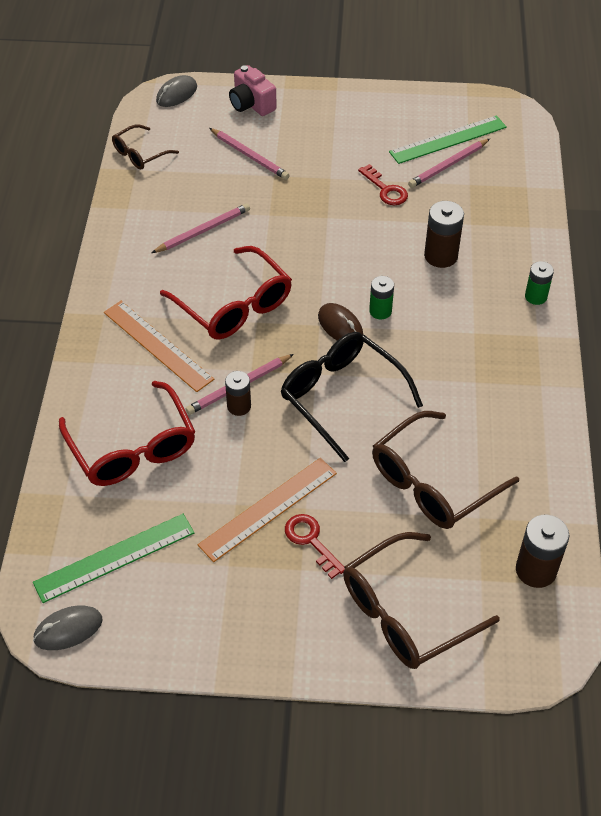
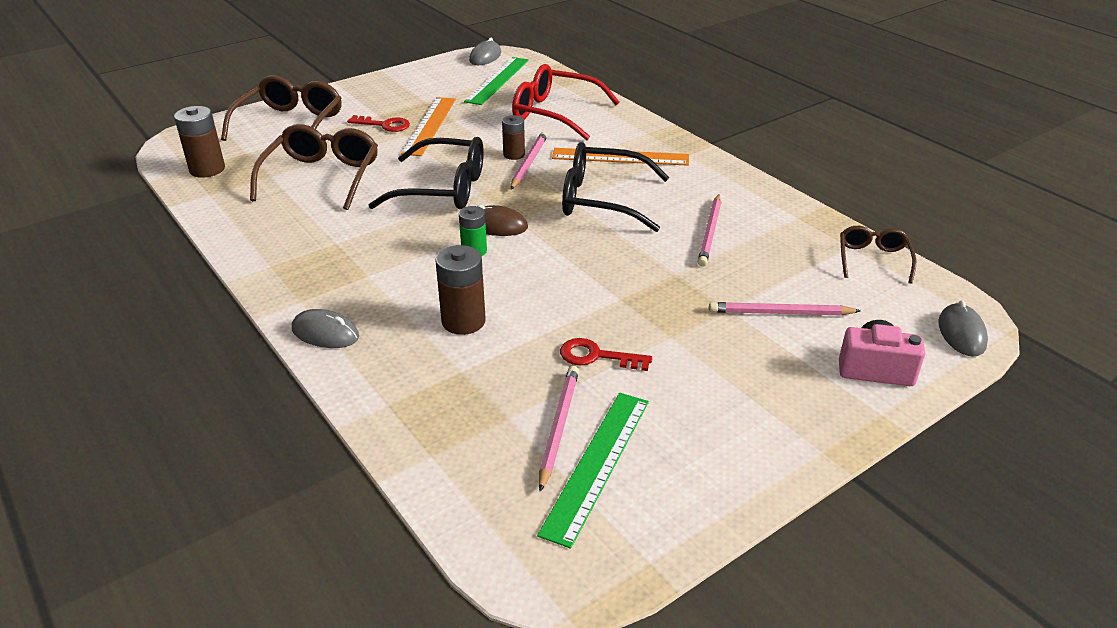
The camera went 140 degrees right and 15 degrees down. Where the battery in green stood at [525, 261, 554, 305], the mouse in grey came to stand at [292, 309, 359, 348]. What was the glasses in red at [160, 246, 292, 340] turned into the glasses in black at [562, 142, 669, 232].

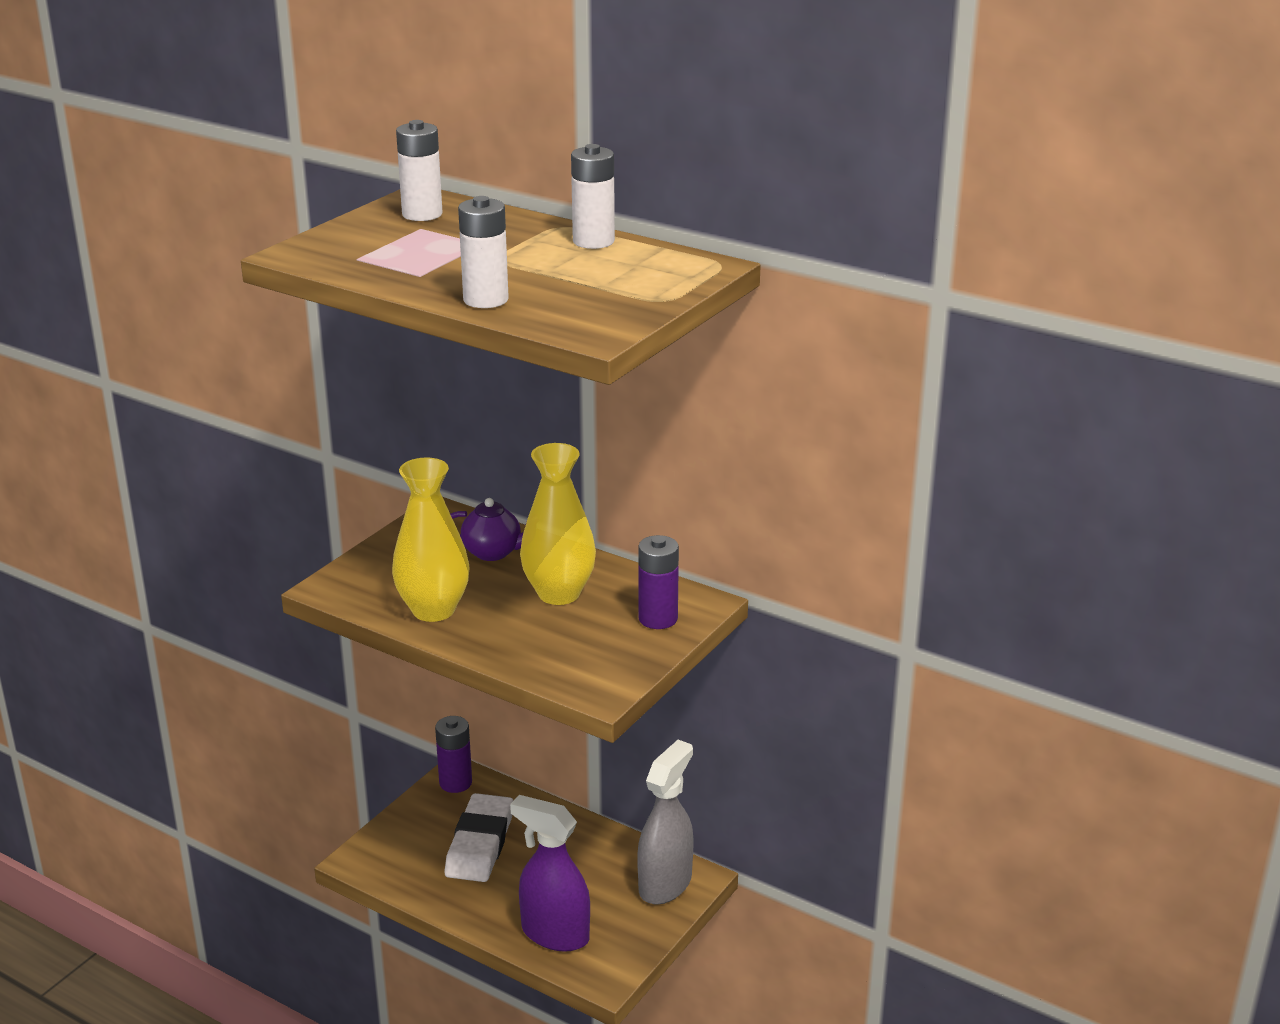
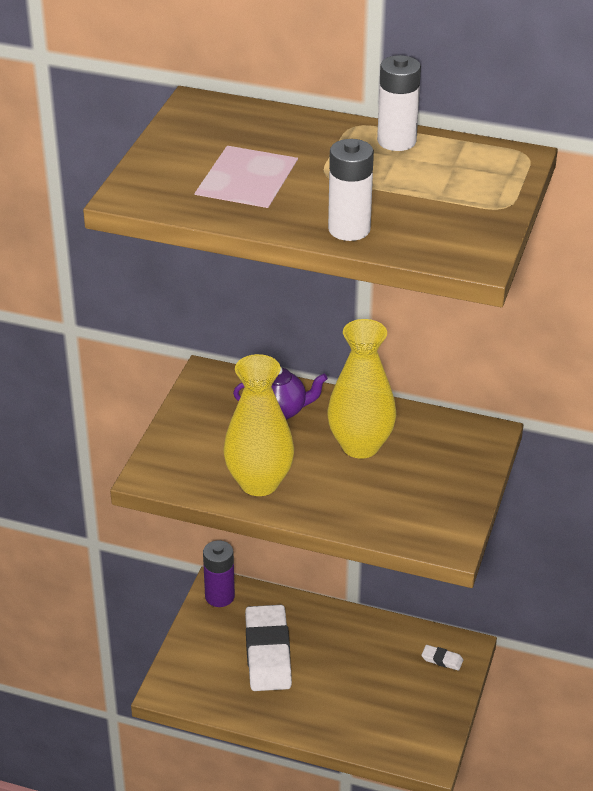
The camera went 15 degrees left and 10 degrees up. Where the spray bottle in grey stood at [637, 740, 694, 904], the eraser in white came to stand at [421, 645, 463, 671]. The second view lost the battery in white at [396, 120, 443, 221]. The second view lost the spray bottle in purple at [510, 795, 590, 952]. The second view lost the battery in purple at [638, 535, 679, 629].

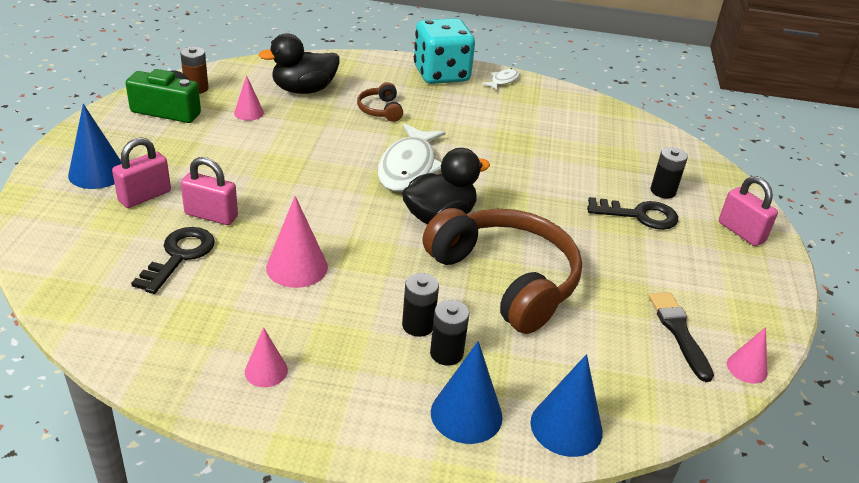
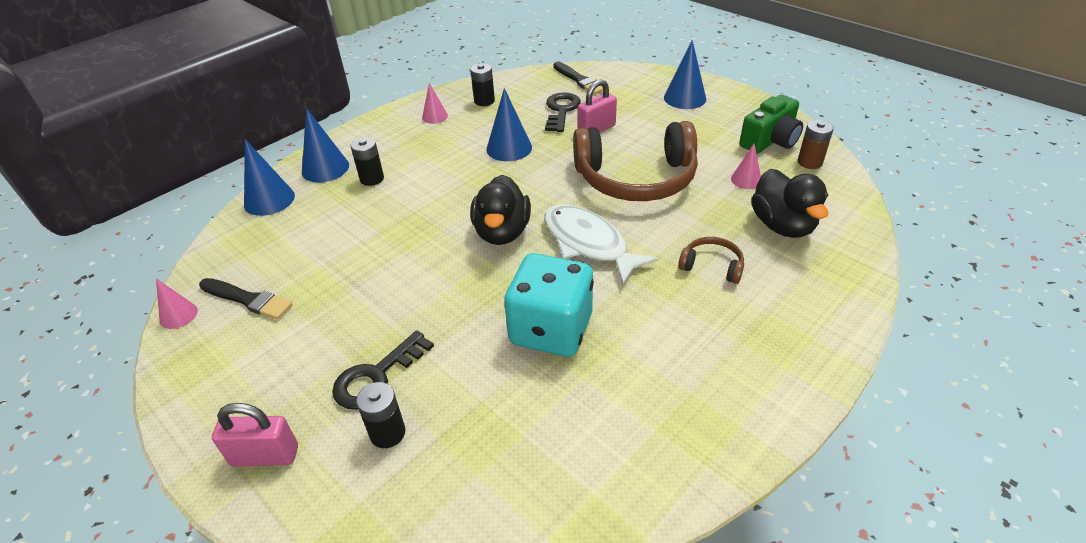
The camera went 130 degrees right and 5 degrees up. The battery in black ended up elsewhere, having gone from [402, 273, 439, 337] to [470, 63, 495, 106]. What was the cone in pink at [266, 196, 328, 288] turned into the cone in blue at [486, 88, 532, 161]. The dice in turquoise ended up elsewhere, having gone from [414, 18, 475, 84] to [504, 253, 594, 357]. The key in black at [131, 227, 215, 294] ended up facing another way, 135 degrees counterclockwise from before. The second view gained the brush in black at [553, 62, 603, 94]. The headphones in brown ended up elsewhere, having gone from [422, 208, 582, 334] to [573, 121, 698, 201]. The duck in black at [259, 33, 339, 94] ended up facing another way, 150 degrees clockwise from before. The second view lost the padlock in pink at [112, 137, 171, 208]. The second view lost the fish in white at [482, 68, 520, 90].

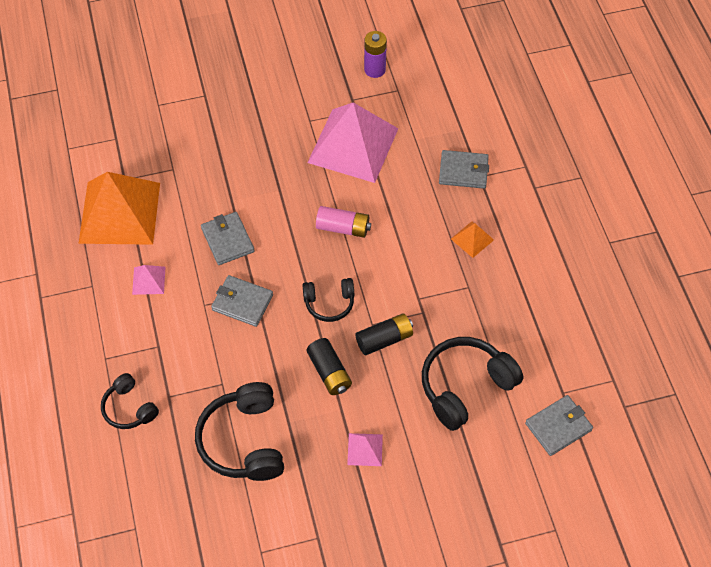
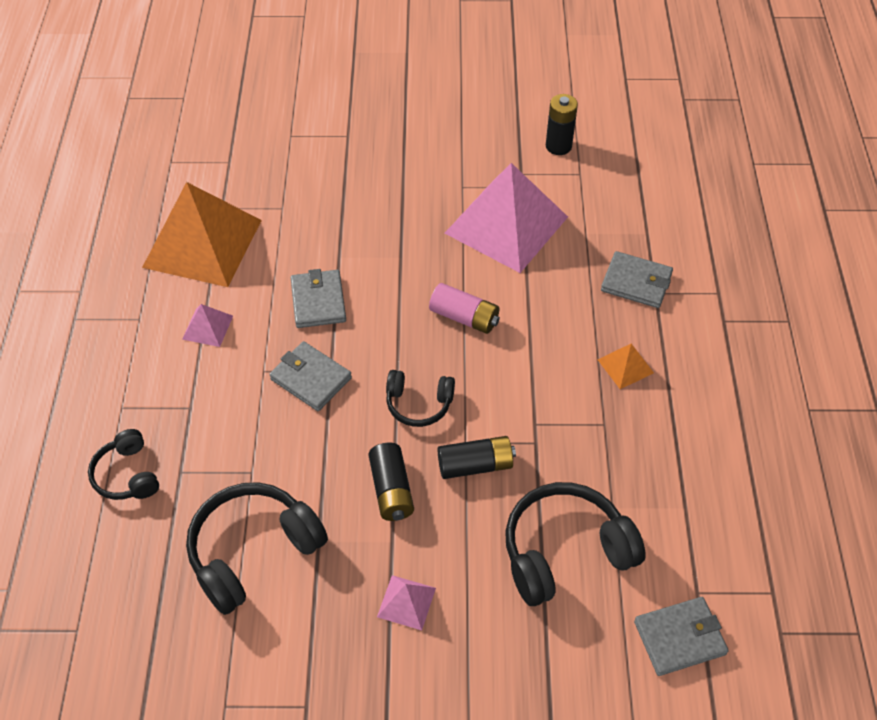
The camera went 15 degrees right and 5 degrees down. The headphones in black at [195, 382, 284, 481] ended up facing another way, 45 degrees clockwise from before. What was the battery in purple at [364, 31, 387, 78] turned into the battery in black at [546, 94, 578, 155].

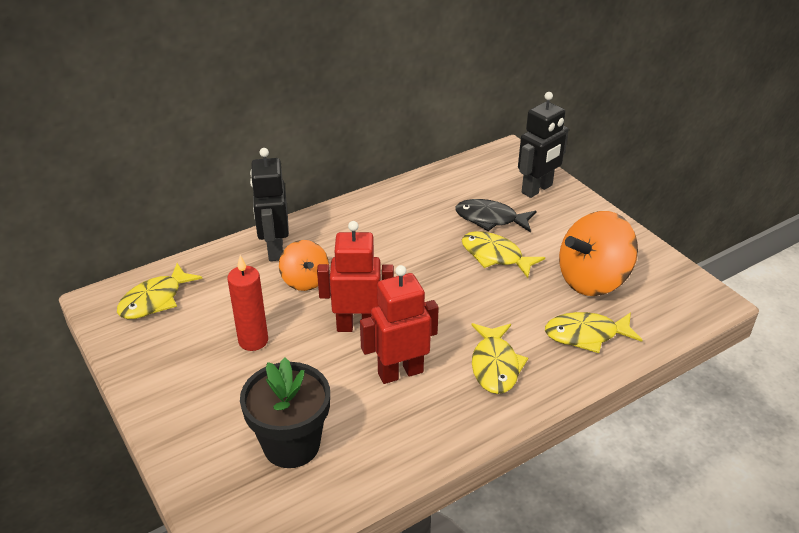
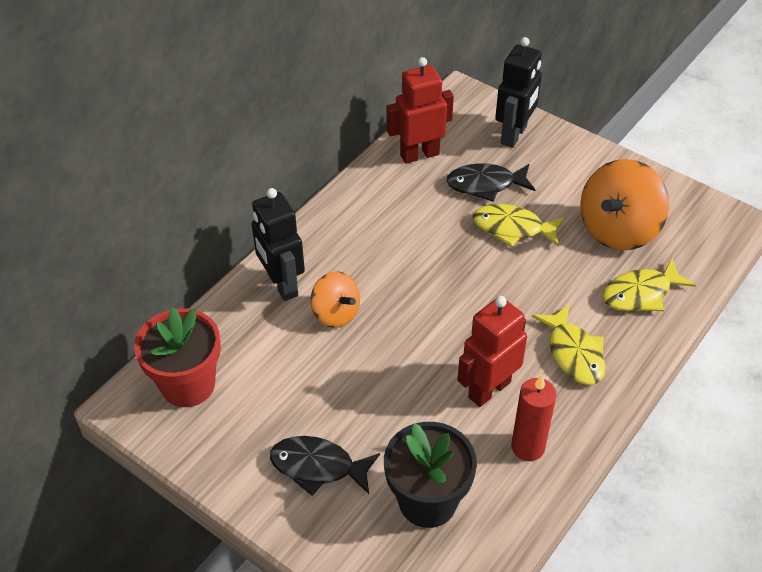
The camera went 20 degrees left and 10 degrees up. Where the fish in yellow stood at [117, 263, 203, 319], the flower pot in red came to stand at [134, 307, 221, 407]. The second view gained the fish in black at [270, 436, 380, 496]. The robot in red ended up elsewhere, having gone from [317, 221, 394, 332] to [386, 57, 454, 164]. The candle in red ended up elsewhere, having gone from [227, 255, 268, 351] to [511, 375, 557, 461].

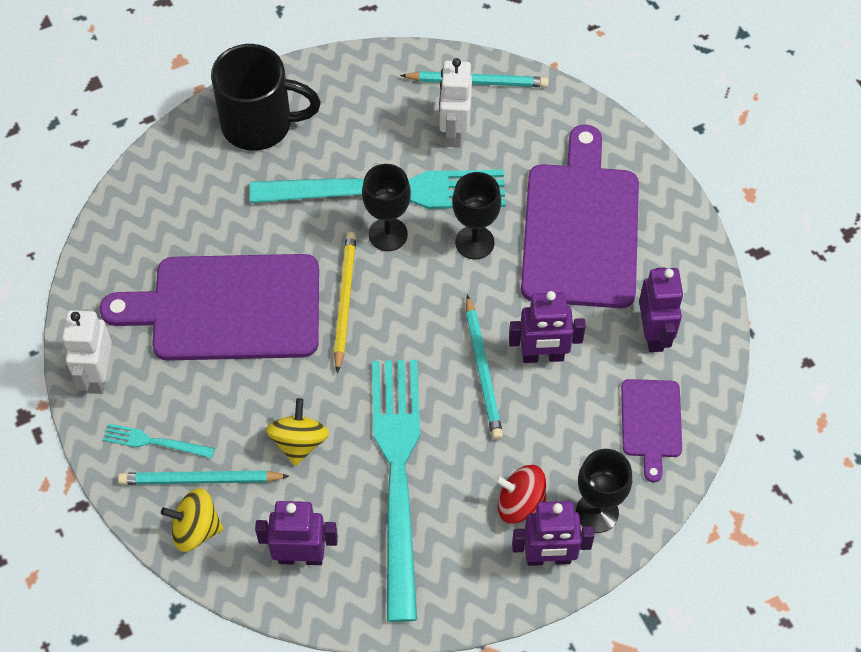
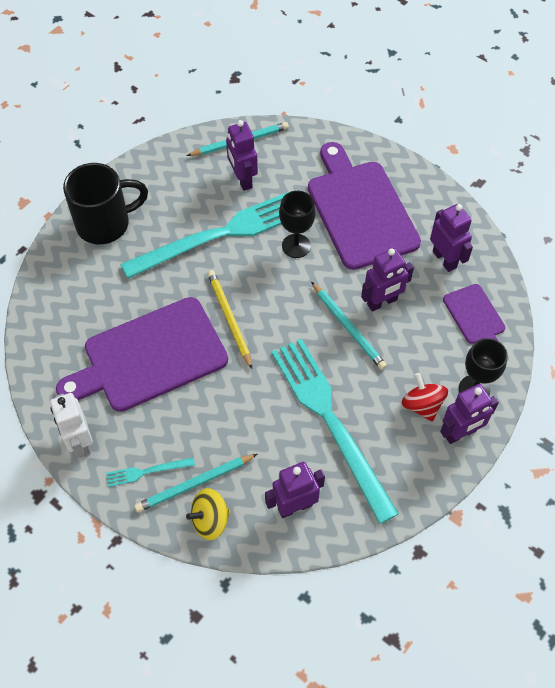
The camera went 25 degrees left and 0 degrees up. What was the robot in white at [439, 58, 472, 148] turned into the robot in purple at [226, 120, 258, 191]. The spinning top in red at [494, 465, 547, 524] ended up facing another way, 75 degrees clockwise from before. The second view lost the spinning top in yellow at [266, 398, 329, 466]. The second view lost the goblet in black at [362, 164, 411, 251].

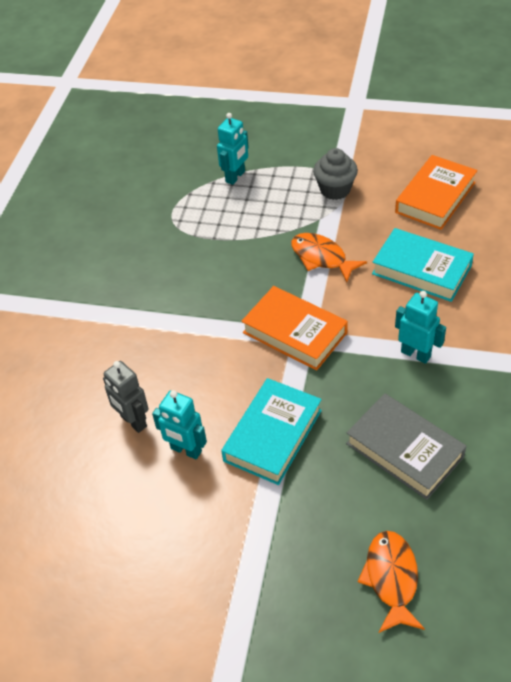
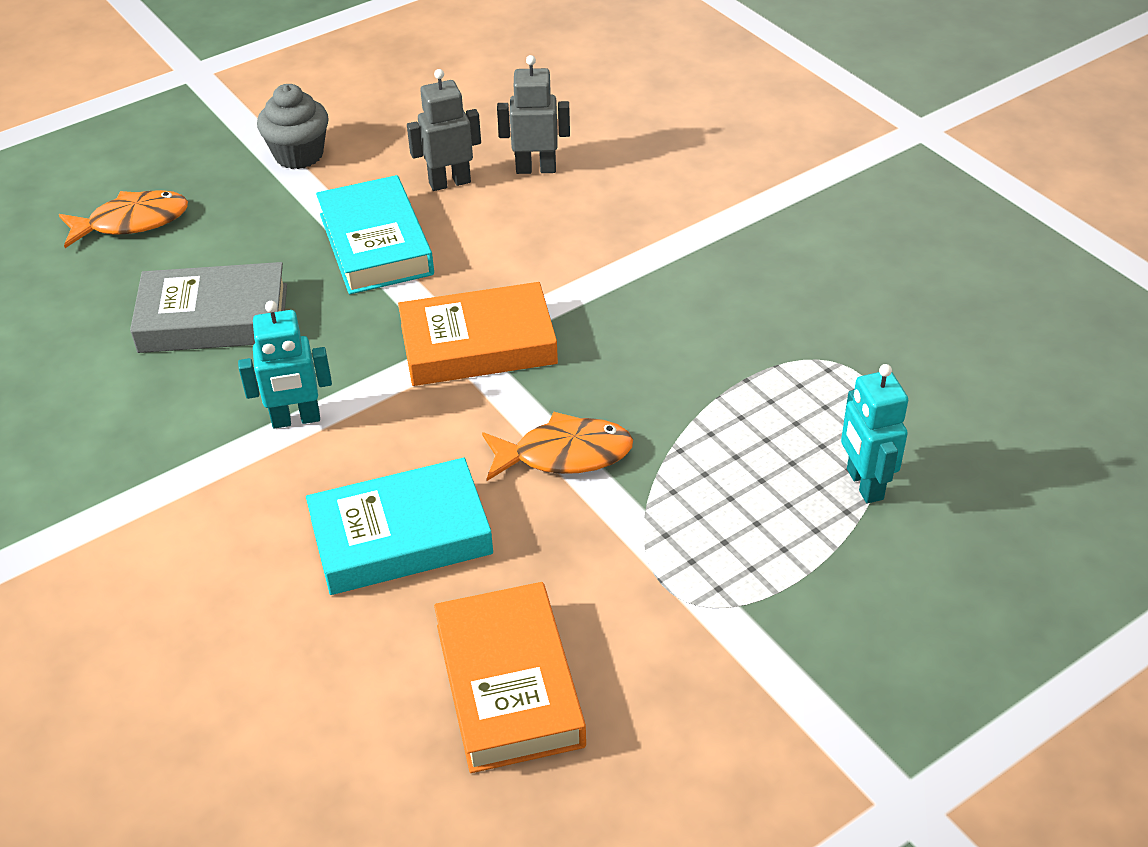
The camera went 130 degrees right and 5 degrees down. The fish in orange at [358, 531, 425, 633] ended up facing another way, 60 degrees counterclockwise from before. The cupcake in grey ended up elsewhere, having gone from [313, 148, 358, 200] to [257, 84, 329, 169]. What was the robot in turquoise at [152, 390, 207, 459] turned into the robot in grey at [407, 69, 481, 191].

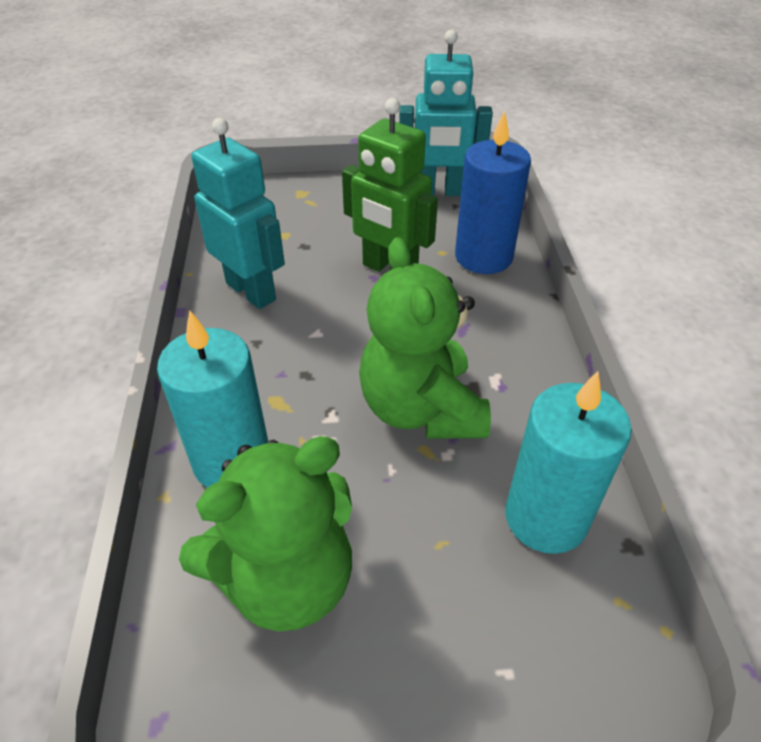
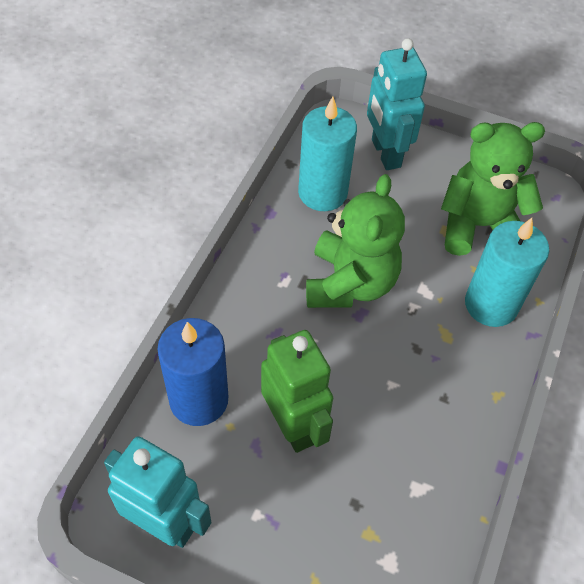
The camera went 155 degrees left and 10 degrees up. The robot in turquoise ended up elsewhere, having gone from [191, 118, 285, 309] to [367, 38, 427, 170].

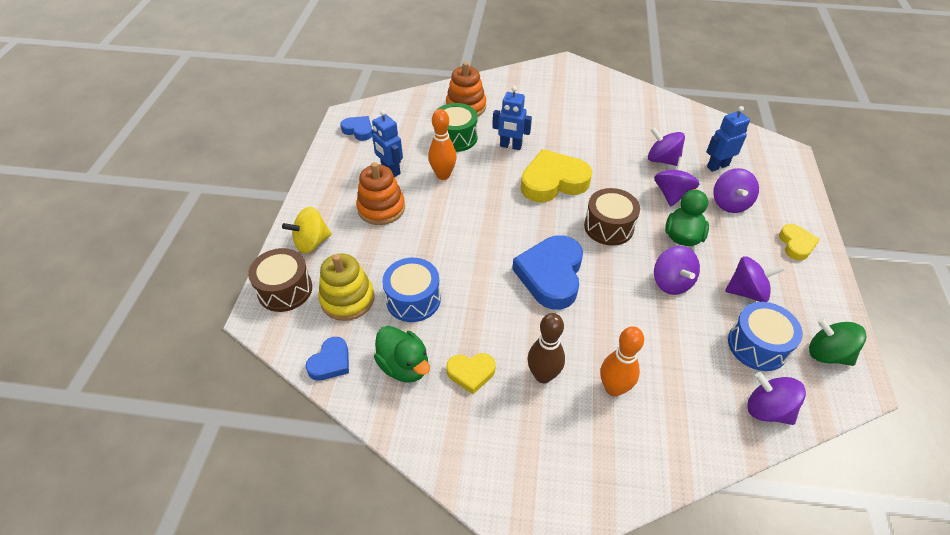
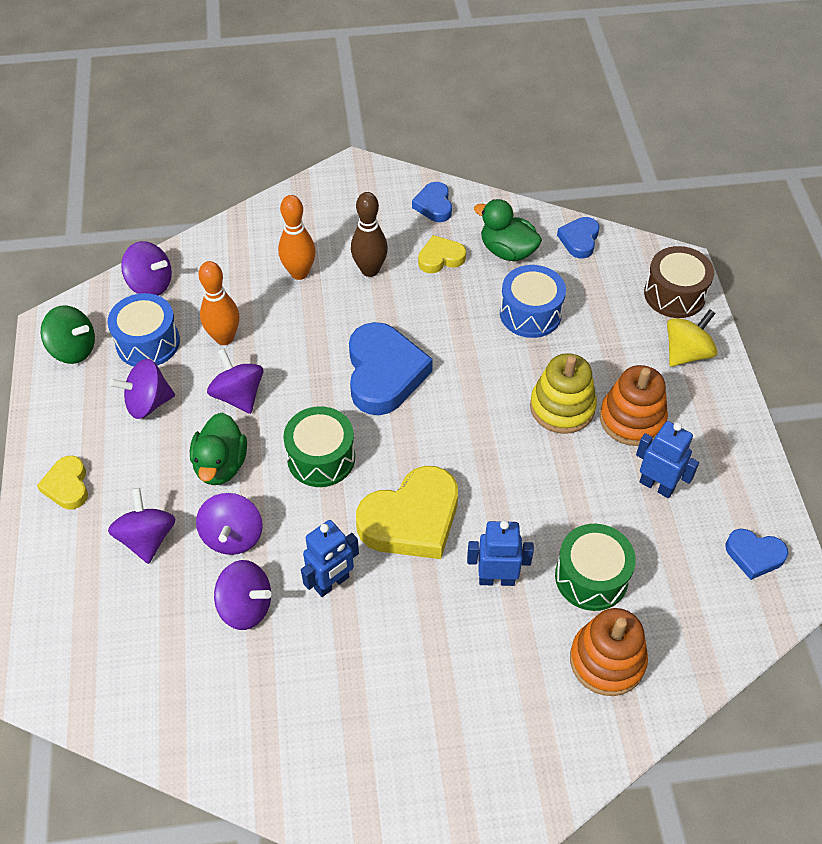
The camera went 165 degrees right and 5 degrees up. The bowling pin in orange ended up elsewhere, having gone from [428, 109, 457, 180] to [199, 261, 239, 345]. What was the drum in brown at [584, 188, 640, 246] turned into the drum in green at [283, 406, 355, 487]. The robot in blue ended up elsewhere, having gone from [706, 106, 750, 172] to [301, 520, 359, 597]. The second view gained the heart in blue at [412, 182, 452, 222]. The stacking toy in yellow ended up elsewhere, having gone from [318, 253, 374, 321] to [530, 353, 597, 434].

